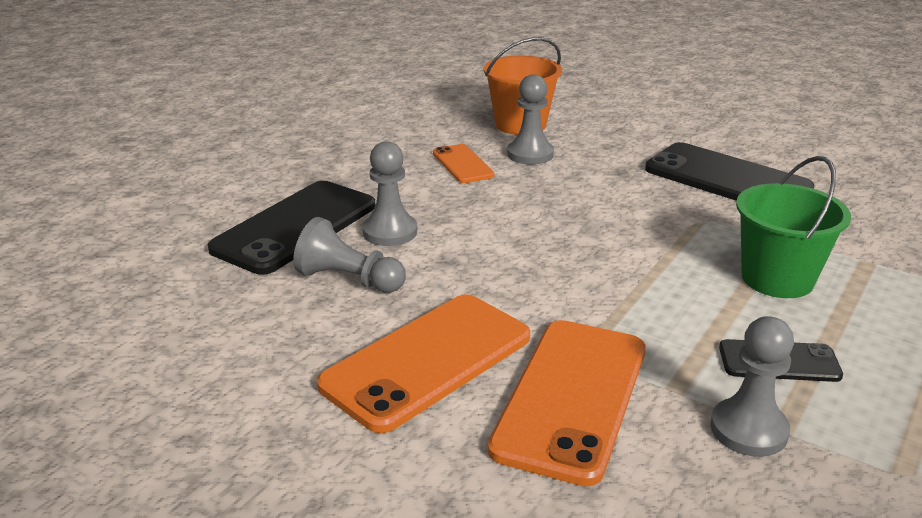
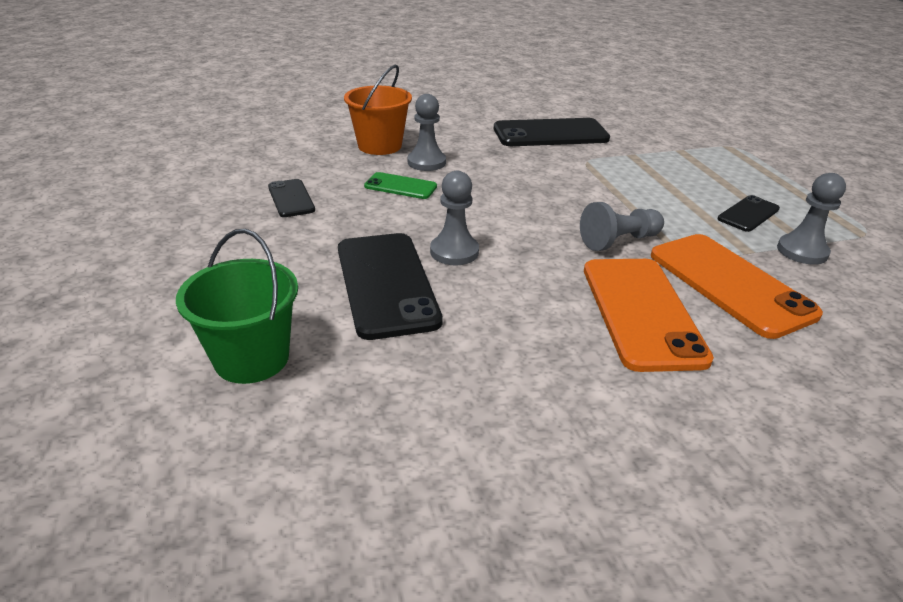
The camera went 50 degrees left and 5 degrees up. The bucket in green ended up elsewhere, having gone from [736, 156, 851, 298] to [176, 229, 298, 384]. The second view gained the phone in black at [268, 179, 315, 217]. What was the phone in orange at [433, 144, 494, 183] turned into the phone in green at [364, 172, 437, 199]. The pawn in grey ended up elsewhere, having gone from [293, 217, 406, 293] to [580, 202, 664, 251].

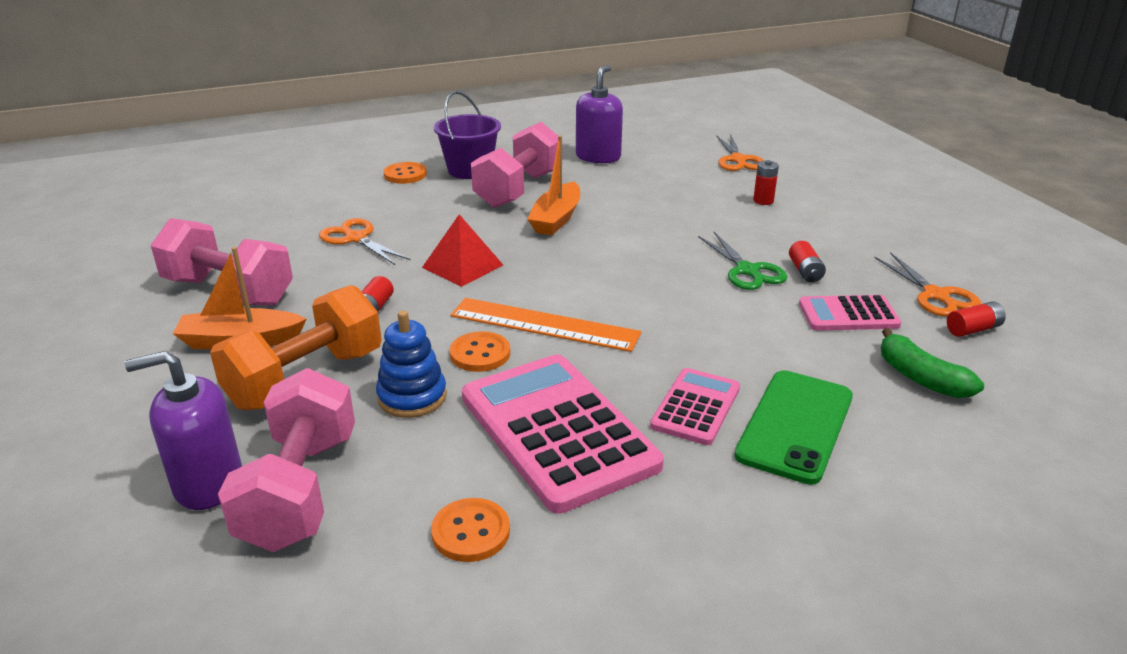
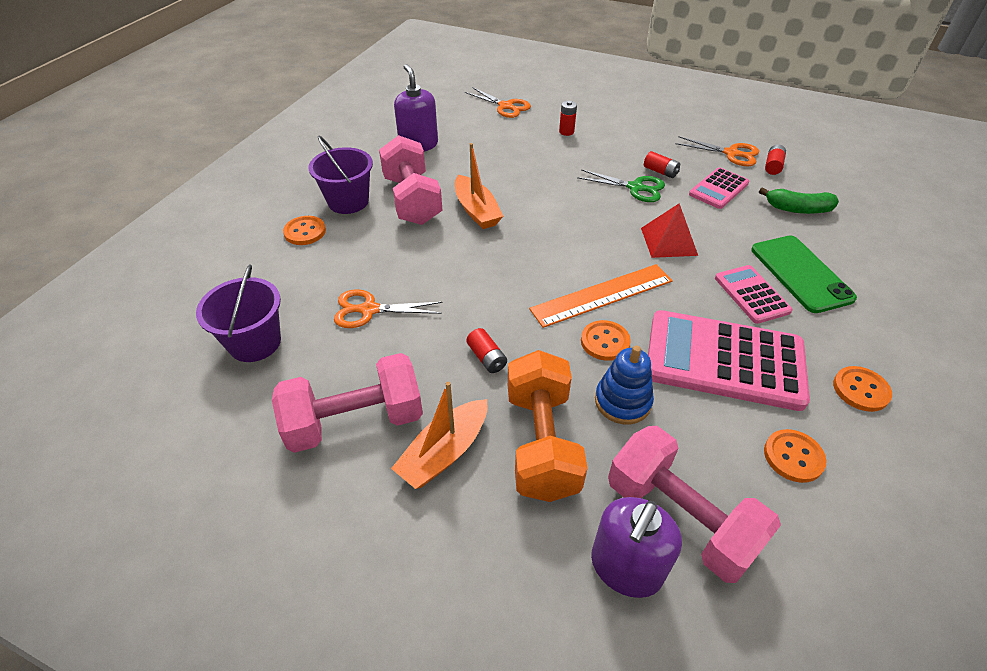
The camera went 45 degrees left and 15 degrees up. The second view gained the bucket in purple at [196, 264, 281, 362]. The pyramid in red ended up elsewhere, having gone from [422, 214, 503, 287] to [641, 203, 698, 258]. The second view gained the button in orange at [833, 366, 892, 412].

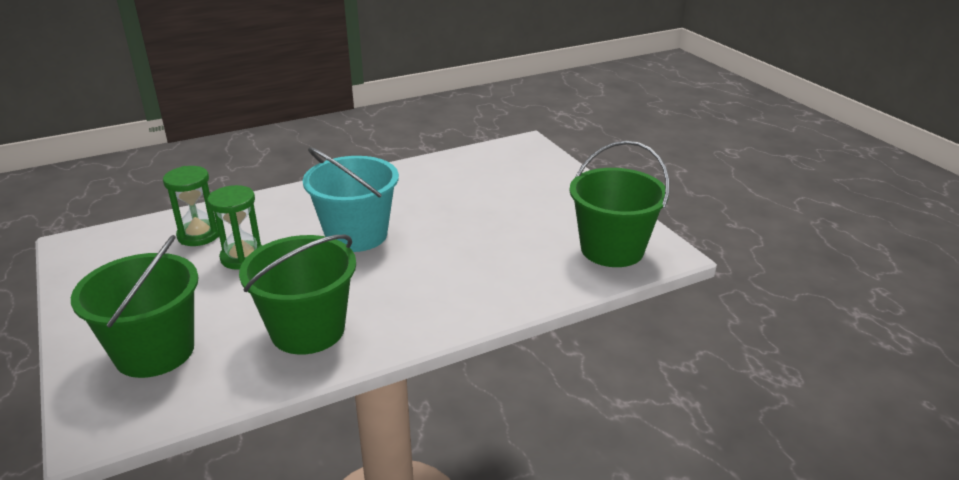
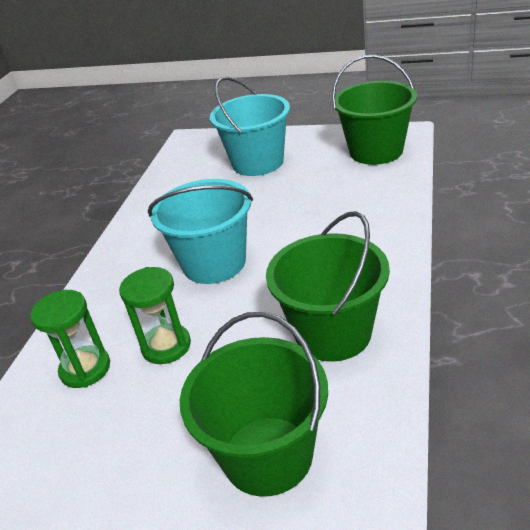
The camera went 45 degrees left and 5 degrees up. The second view gained the bucket in turquoise at [210, 77, 290, 176].

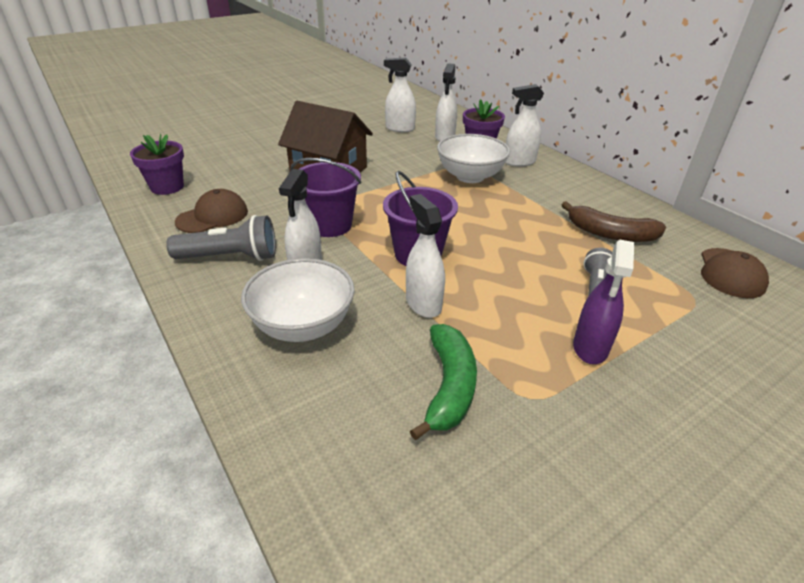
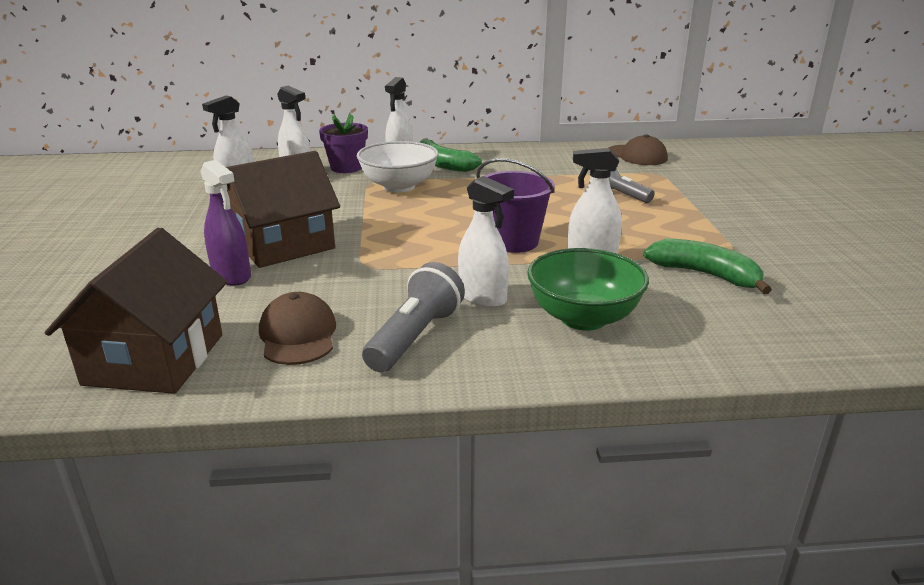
The camera went 60 degrees left and 10 degrees down. Where the flower pot in purple stood at [130, 134, 184, 195], the house in brown came to stand at [45, 228, 227, 394]. The spray bottle in purple ended up elsewhere, having gone from [573, 240, 634, 364] to [200, 160, 251, 286]. The second view gained the banana in green at [420, 138, 482, 172]. What was the bowl in white at [241, 258, 355, 342] turned into the bowl in green at [527, 248, 649, 330]. The second view lost the bucket in purple at [290, 158, 361, 237]. The second view lost the banana in brown at [562, 201, 666, 242].

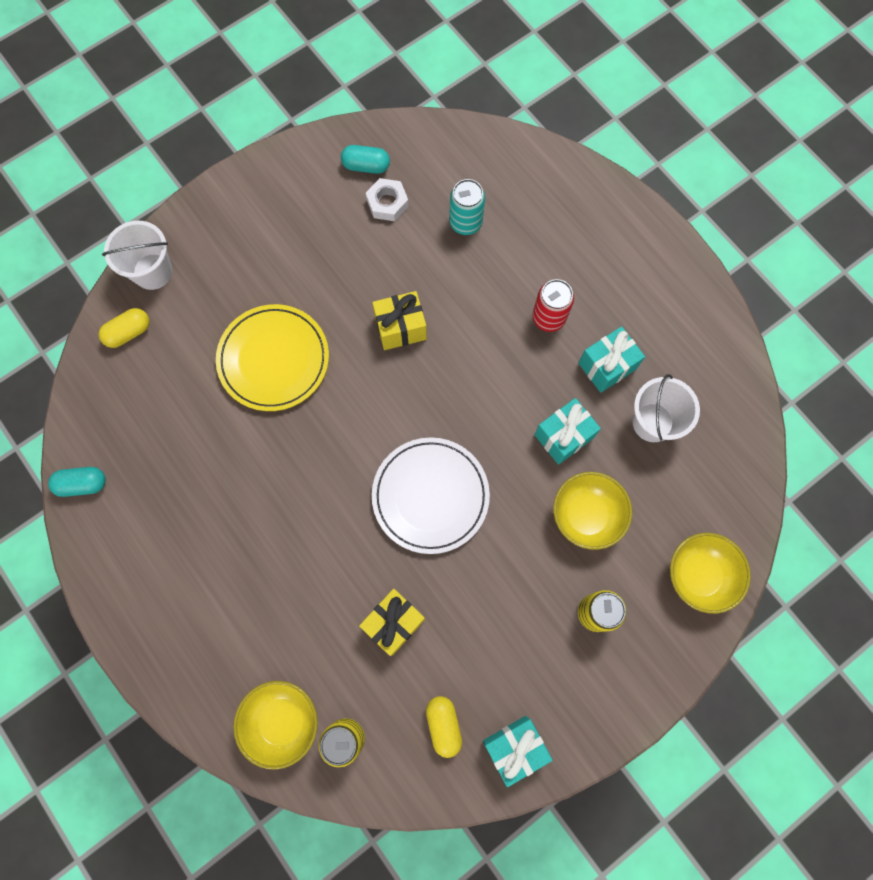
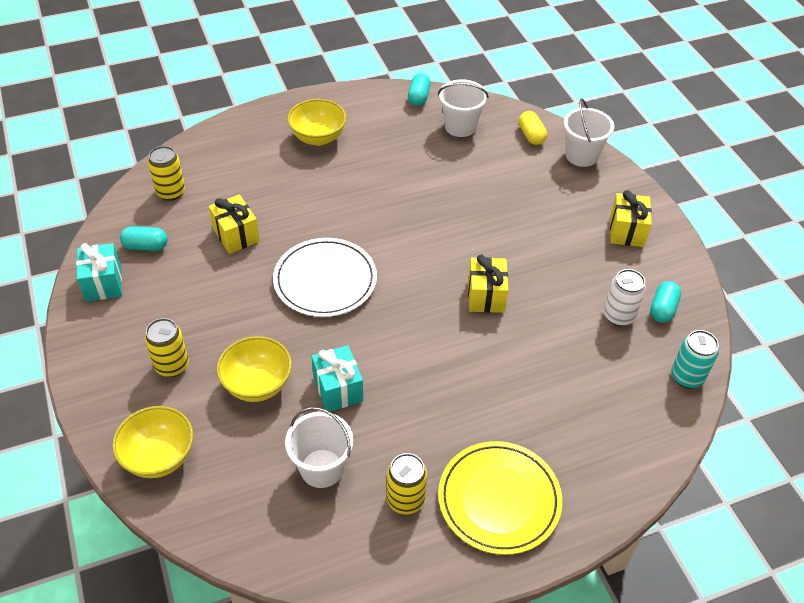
The camera went 105 degrees right and 25 degrees down. What was the capsule in yellow at [426, 696, 462, 758] turned into the capsule in turquoise at [120, 226, 168, 251]. The bowl in yellow ended up elsewhere, having gone from [233, 681, 318, 770] to [287, 99, 346, 146]. The second view gained the can in yellow at [387, 453, 427, 515]. The second view gained the bucket in white at [438, 79, 489, 137]. The plate in yellow ended up elsewhere, having gone from [216, 304, 329, 411] to [438, 441, 562, 555]. Where the nut in white stood at [366, 178, 409, 221], the can in white came to stand at [604, 269, 646, 326]. The second view gained the gift in yellow at [610, 190, 652, 247]. The can in turquoise ended up elsewhere, having gone from [449, 179, 485, 235] to [671, 330, 719, 388]. The second view lost the can in red at [532, 279, 574, 332]. The second view lost the gift in turquoise at [579, 326, 645, 393].

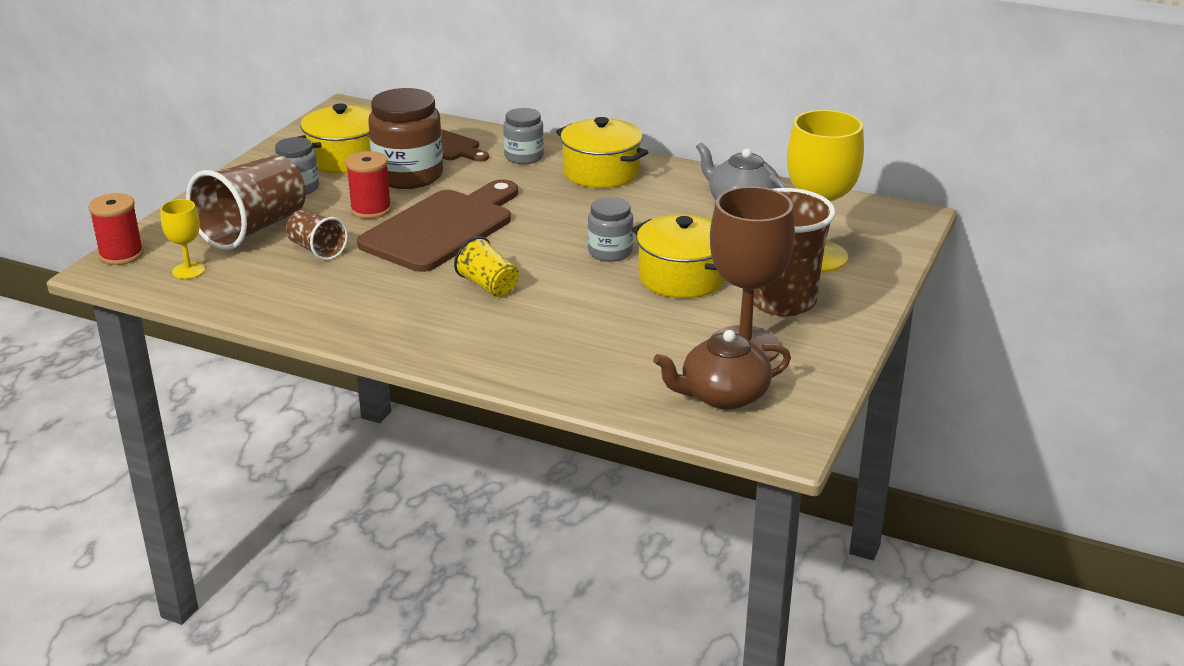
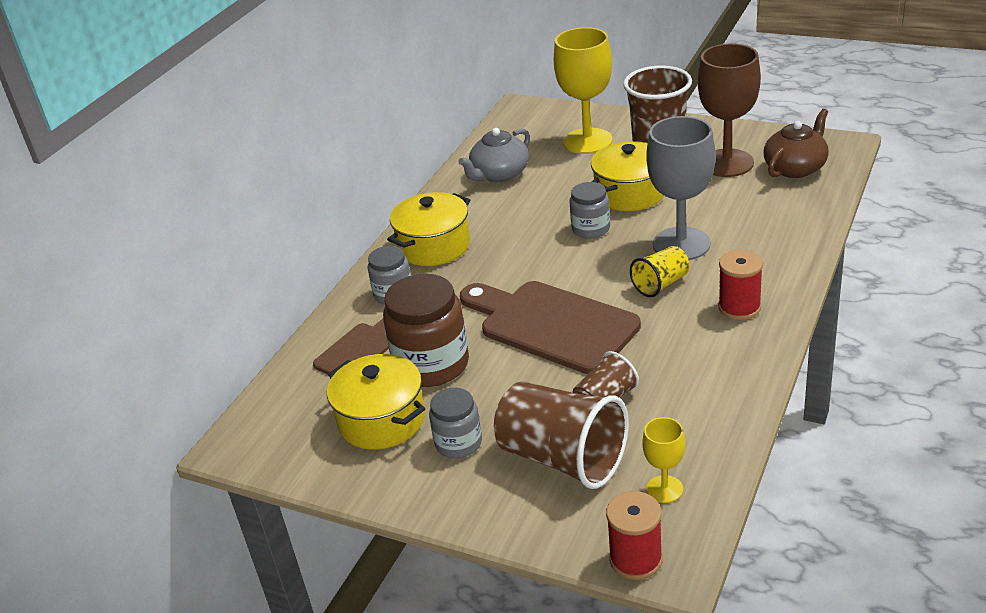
The camera went 85 degrees left and 5 degrees up. The second view gained the goblet in grey at [646, 116, 716, 260]. The spool in red ended up elsewhere, having gone from [346, 151, 392, 219] to [718, 249, 763, 320]. The teapot in brown at [653, 330, 791, 409] ended up facing another way, 120 degrees counterclockwise from before.

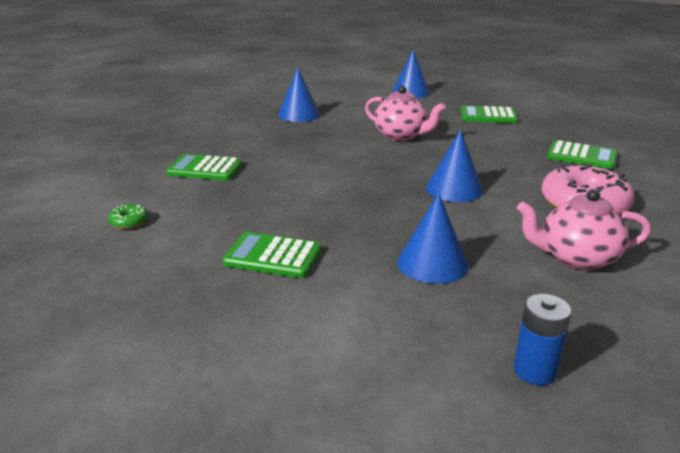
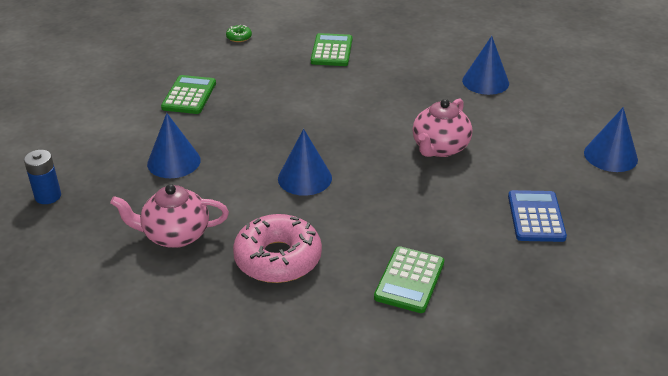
The camera went 85 degrees right and 10 degrees up. The teapot in pink at [517, 189, 651, 271] ended up facing another way, 90 degrees counterclockwise from before. What was the calculator in green at [461, 106, 518, 123] turned into the calculator in blue at [508, 190, 567, 242].

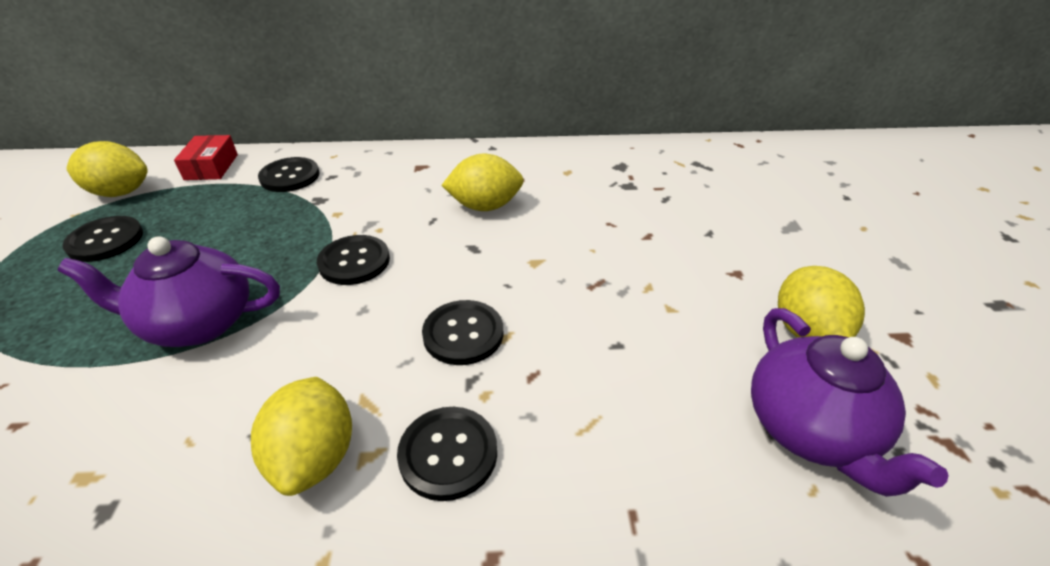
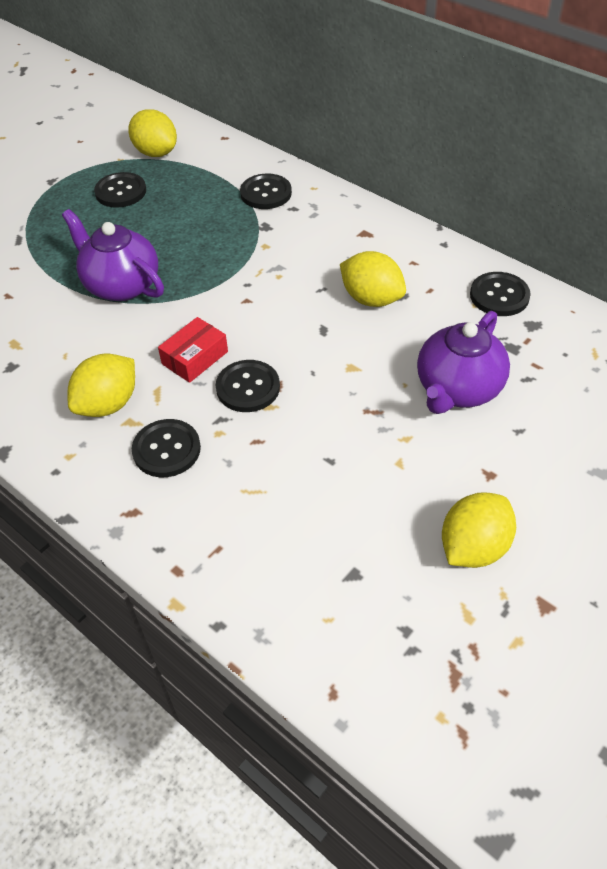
The camera went 45 degrees right and 10 degrees up. The box in red ended up elsewhere, having gone from [174, 135, 238, 180] to [158, 317, 228, 383]. The teapot in purple ended up elsewhere, having gone from [751, 308, 949, 497] to [417, 311, 510, 414]. The button in black ended up elsewhere, having gone from [317, 235, 390, 285] to [470, 272, 531, 316].

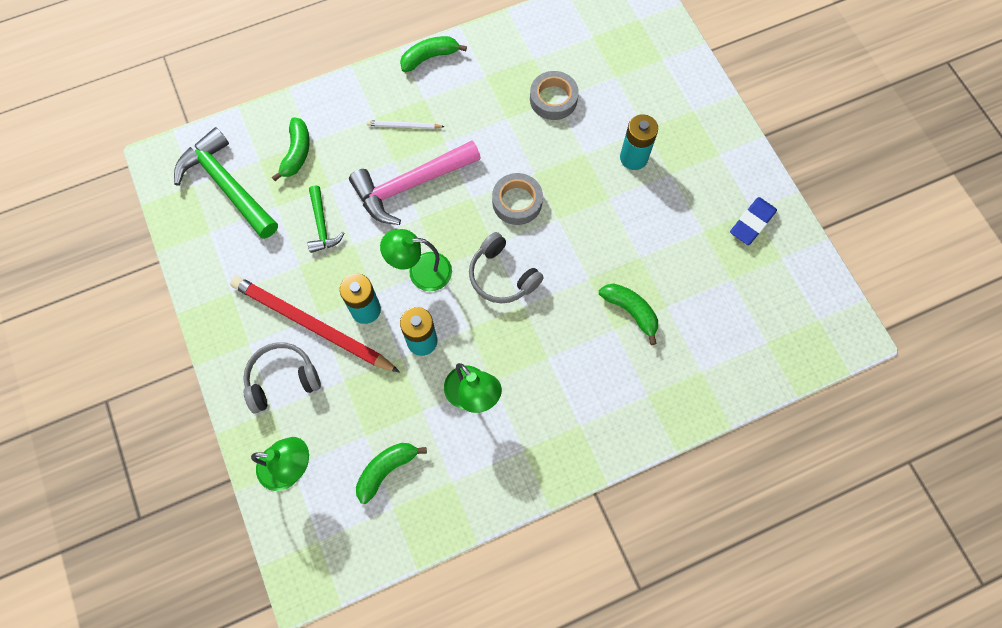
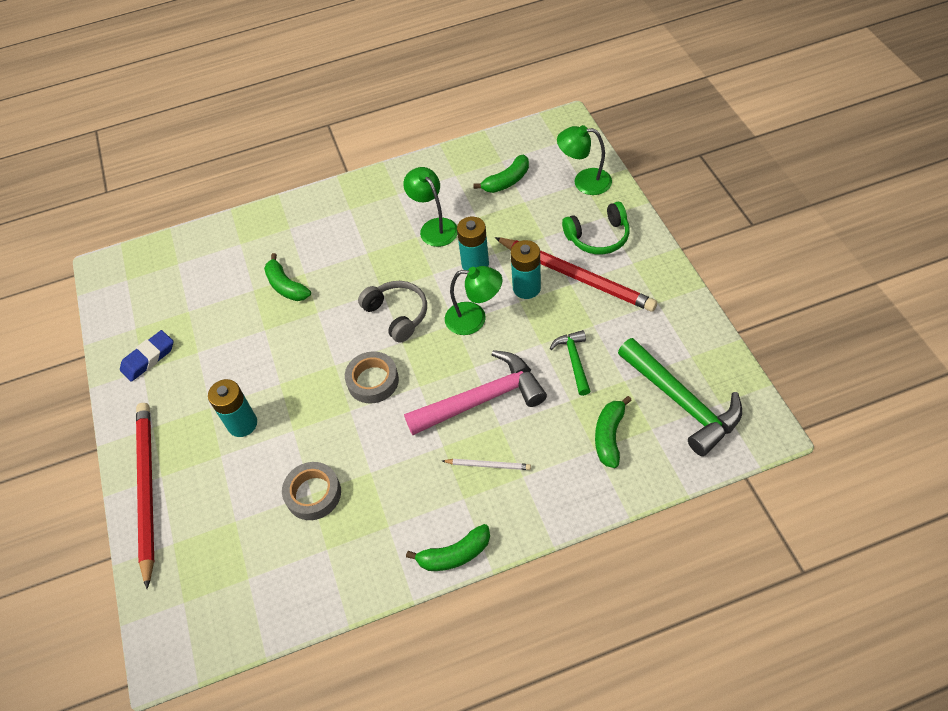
The camera went 170 degrees left and 15 degrees down. The second view gained the pencil in red at [136, 403, 154, 589]. What was the headphones in grey at [243, 342, 321, 414] turned into the headphones in green at [562, 202, 630, 255].

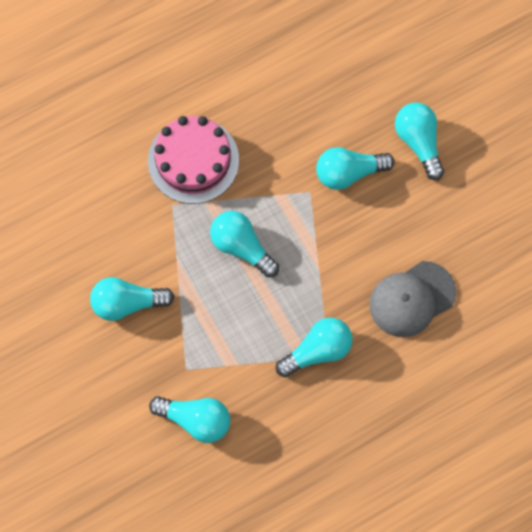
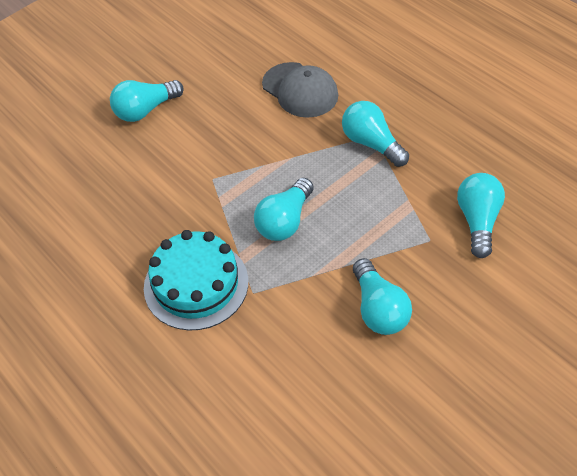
The camera went 100 degrees left and 20 degrees down. What was the cake in pink at [148, 116, 239, 204] turned into the cake in turquoise at [144, 230, 248, 330]. The second view lost the light bulb in turquoise at [316, 147, 395, 190].

